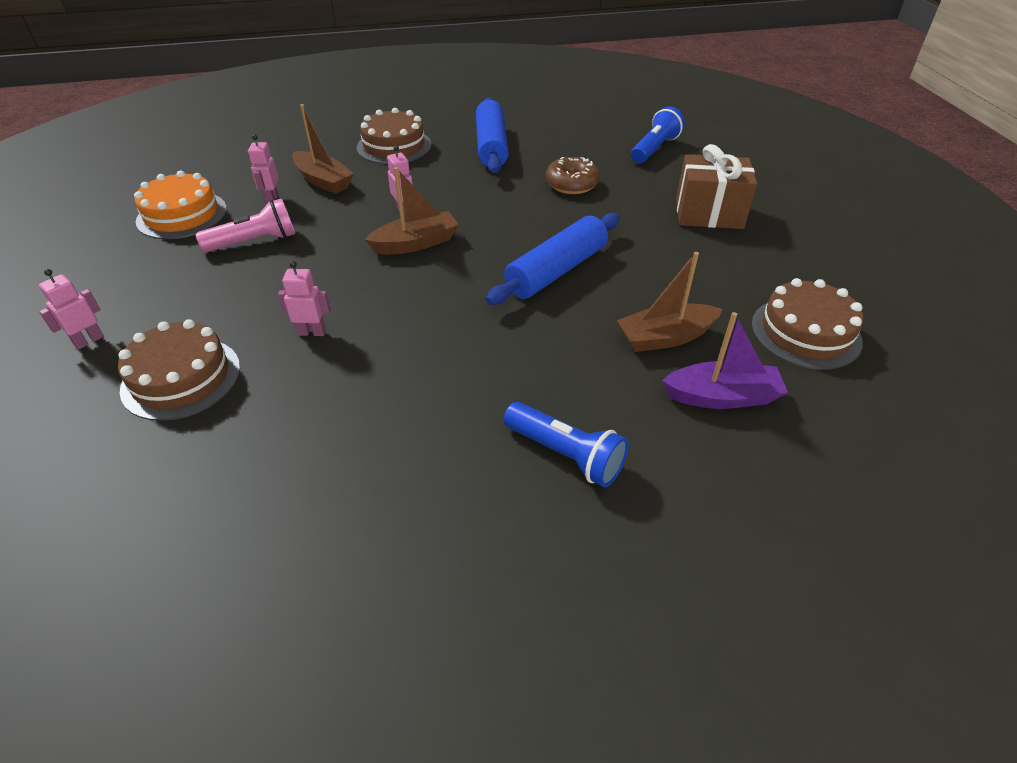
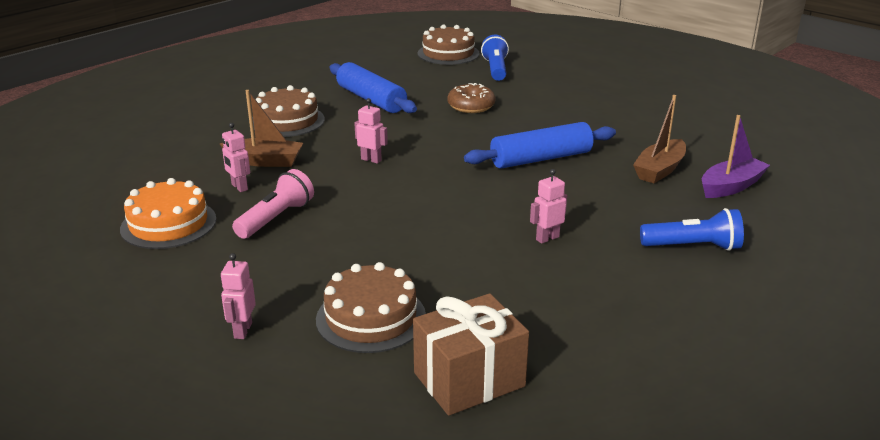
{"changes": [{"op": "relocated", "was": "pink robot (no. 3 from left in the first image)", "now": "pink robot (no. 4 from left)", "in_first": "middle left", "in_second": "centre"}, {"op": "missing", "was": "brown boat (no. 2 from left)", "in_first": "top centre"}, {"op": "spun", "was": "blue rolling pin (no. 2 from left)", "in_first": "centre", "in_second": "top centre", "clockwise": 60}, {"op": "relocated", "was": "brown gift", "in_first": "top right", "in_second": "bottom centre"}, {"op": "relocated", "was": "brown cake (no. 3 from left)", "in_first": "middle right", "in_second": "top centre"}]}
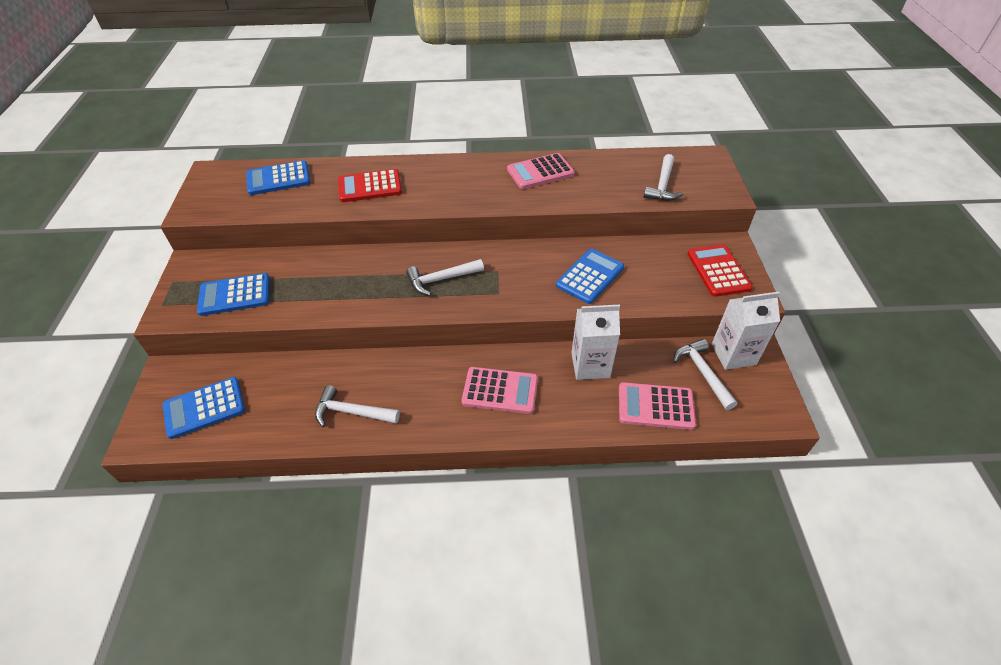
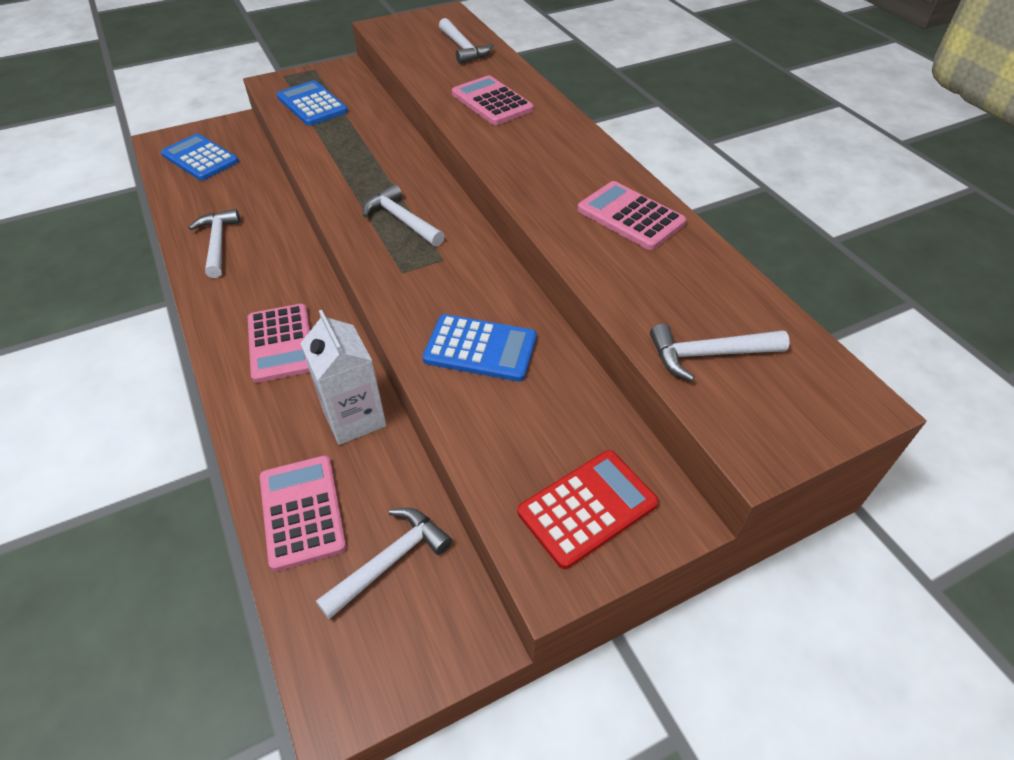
{"changes": [{"op": "exchanged", "was": "blue calculator (no. 3 from left)", "now": "white hammer (no. 4 from left)", "in_first": "top left", "in_second": "top centre"}, {"op": "colour", "was": "red calculator (no. 1 from left)", "now": "pink calculator (no. 3 from left)", "in_first": "top centre", "in_second": "top centre"}, {"op": "missing", "was": "white carton (no. 2 from left)", "in_first": "middle right"}]}
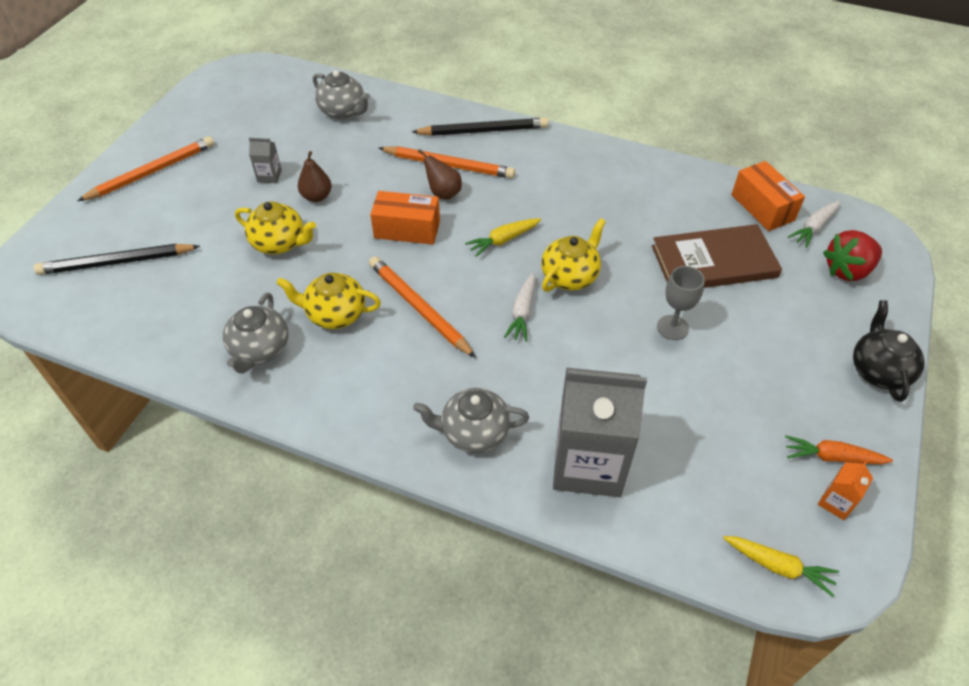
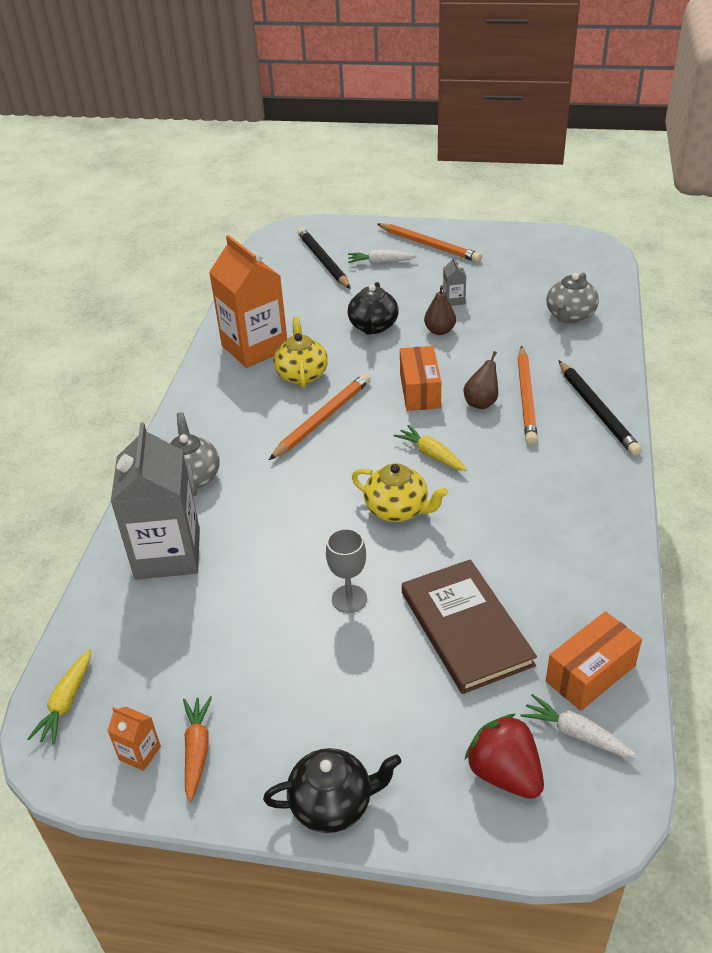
{"changes": [{"op": "exchanged", "was": "grey teapot (no. 1 from left)", "now": "orange carton (no. 2 from left)", "in_first": "middle left", "in_second": "top centre"}, {"op": "colour", "was": "yellow teapot (no. 1 from left)", "now": "black teapot (no. 2 from left)", "in_first": "top left", "in_second": "top centre"}, {"op": "relocated", "was": "white carrot (no. 1 from left)", "in_first": "centre", "in_second": "top centre"}]}
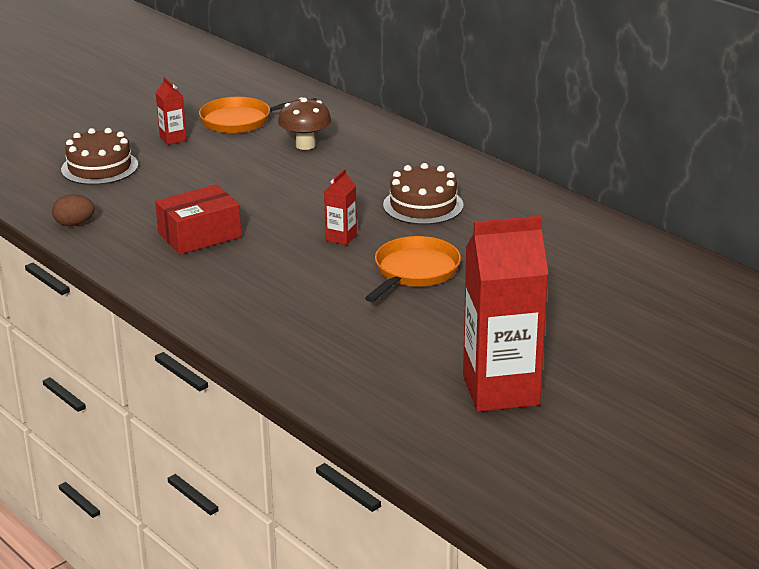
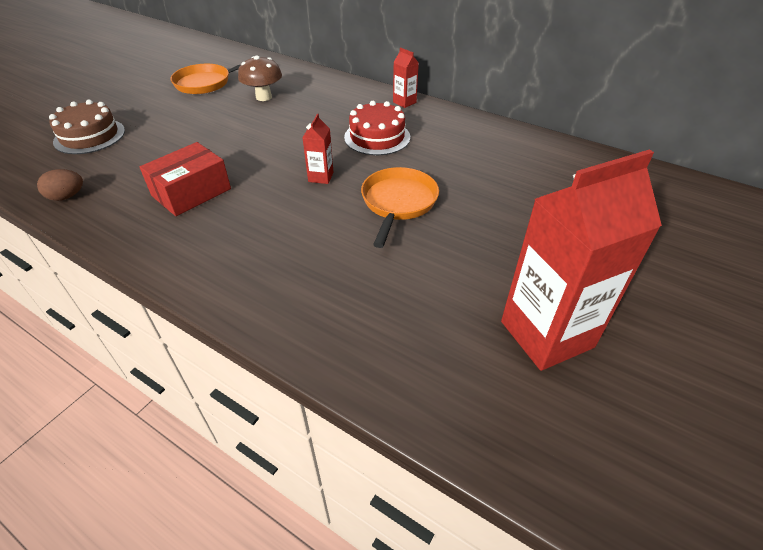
{"changes": [{"op": "relocated", "was": "red carton (no. 1 from left in the first image)", "now": "red carton (no. 2 from left)", "in_first": "top left", "in_second": "top centre"}, {"op": "colour", "was": "brown cake (no. 2 from left)", "now": "red cake", "in_first": "centre", "in_second": "top centre"}]}
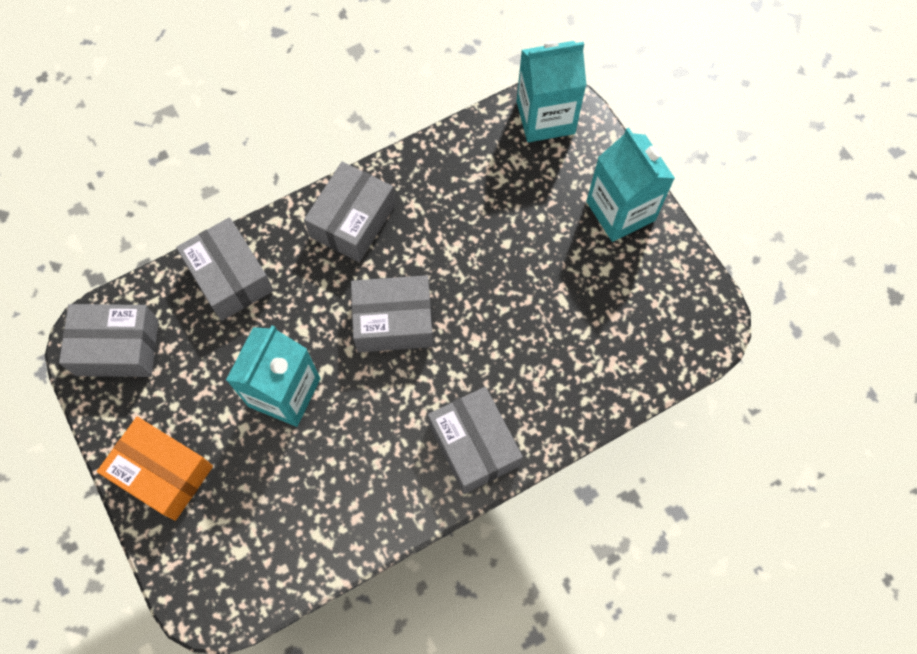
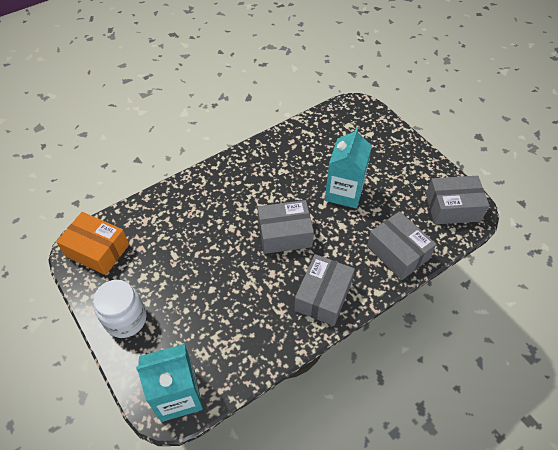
{"changes": [{"op": "relocated", "was": "orange box", "in_first": "bottom left", "in_second": "middle left"}, {"op": "missing", "was": "grey box (no. 5 from left)", "in_first": "bottom centre"}, {"op": "exchanged", "was": "turquoise carton (no. 3 from left)", "now": "white jar", "in_first": "top right", "in_second": "bottom left"}]}
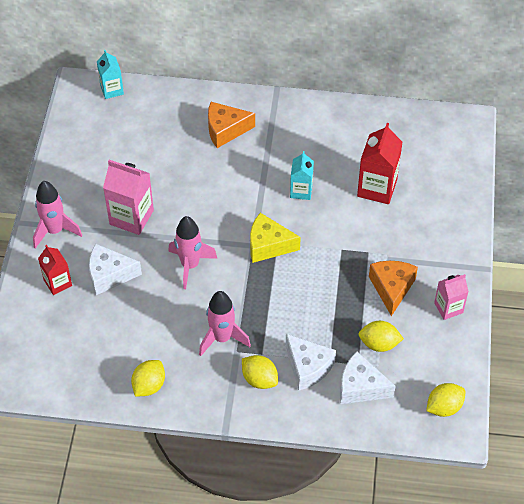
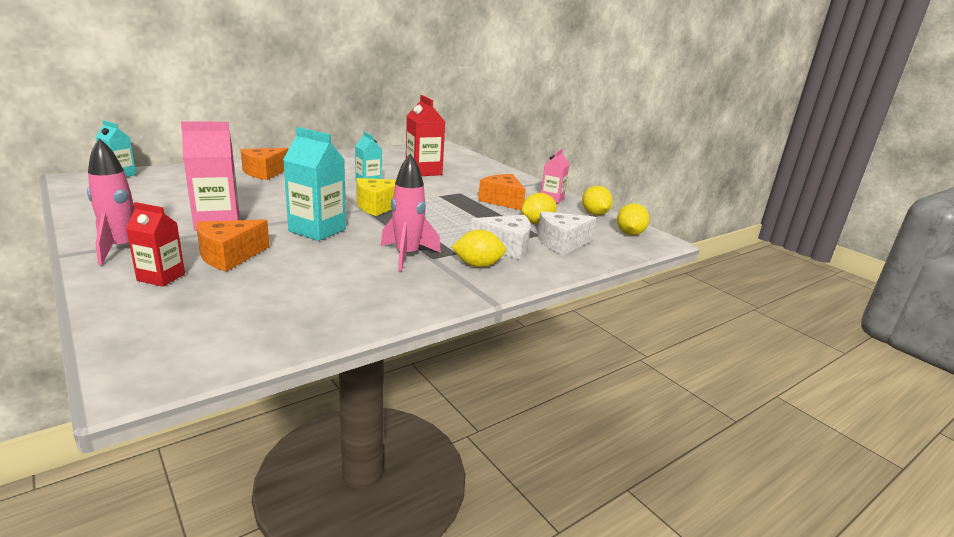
{"changes": [{"op": "colour", "was": "white cheese (no. 1 from left)", "now": "orange cheese (no. 1 from left)", "in_first": "middle left", "in_second": "middle left"}, {"op": "relocated", "was": "yellow lemon (no. 1 from left in the first image)", "now": "yellow lemon (no. 3 from left)", "in_first": "bottom left", "in_second": "centre"}, {"op": "exchanged", "was": "pink rocket (no. 2 from left)", "now": "turquoise carton (no. 2 from left)", "in_first": "centre", "in_second": "middle left"}]}
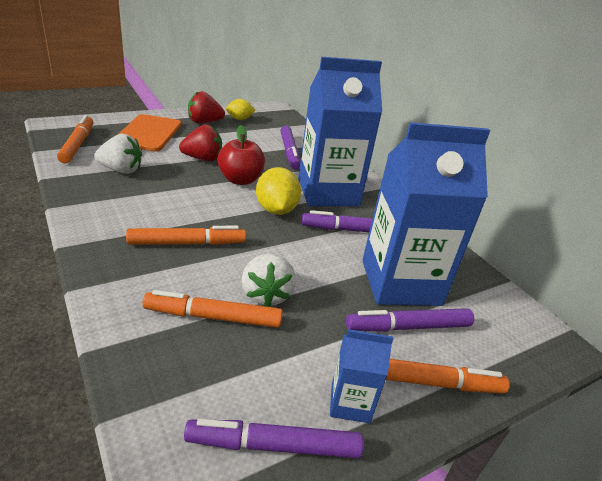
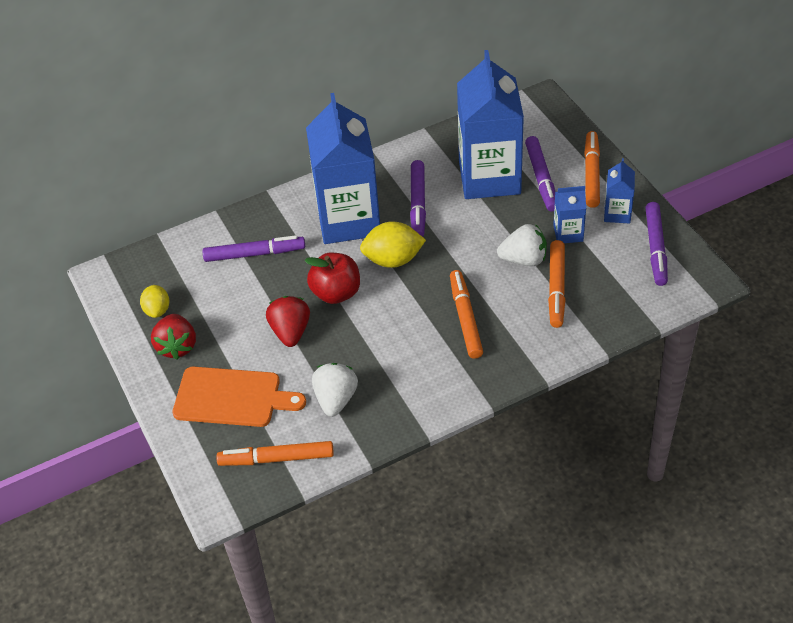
{"changes": [{"op": "appeared", "now": "blue carton (no. 3 from left)", "in_second": "middle right"}]}
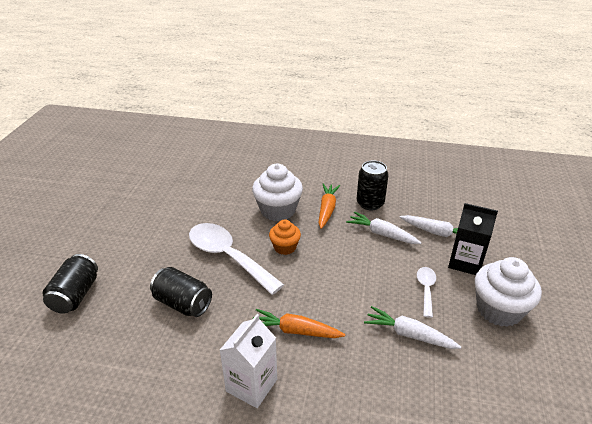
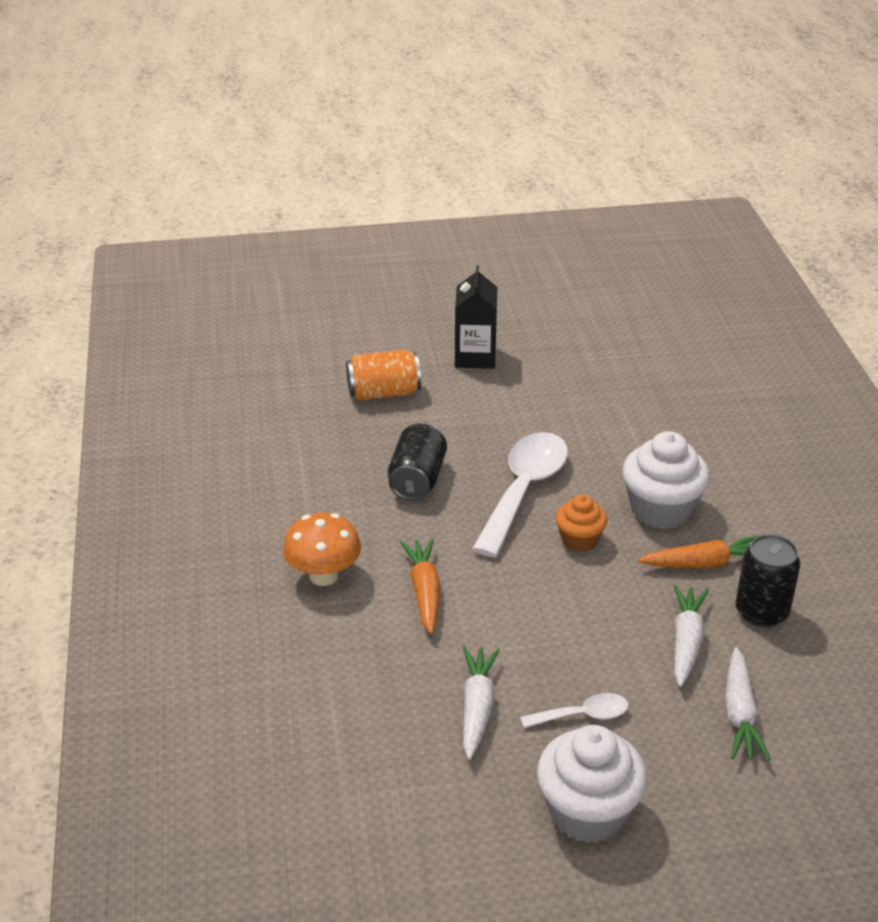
{"changes": [{"op": "colour", "was": "black can (no. 1 from left)", "now": "orange can", "in_first": "bottom left", "in_second": "centre"}, {"op": "exchanged", "was": "white carton", "now": "orange mushroom", "in_first": "bottom centre", "in_second": "centre"}, {"op": "relocated", "was": "black carton", "in_first": "middle right", "in_second": "centre"}]}
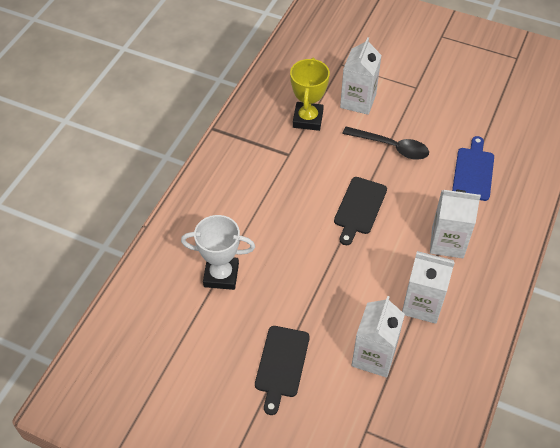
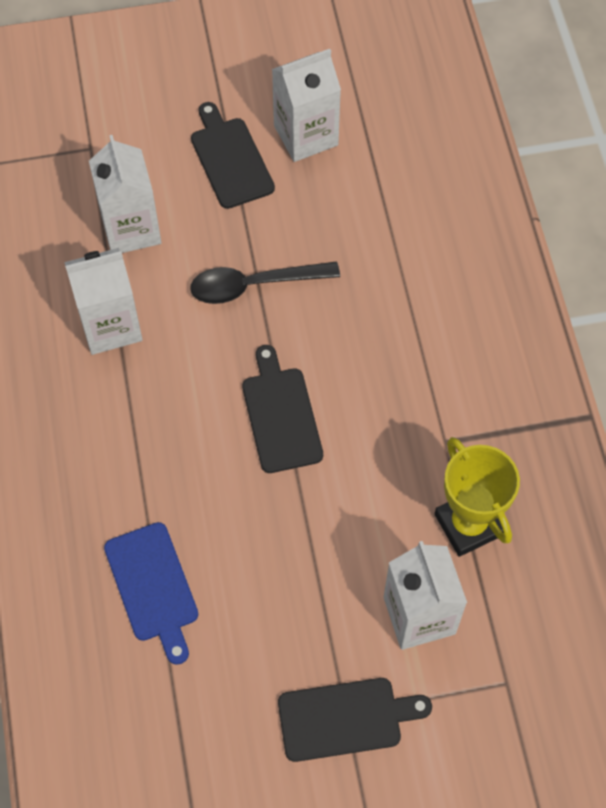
{"changes": [{"op": "missing", "was": "white trophy", "in_first": "centre"}, {"op": "relocated", "was": "black spoon", "in_first": "top right", "in_second": "centre"}, {"op": "relocated", "was": "white carton (no. 4 from left in the first image)", "now": "white carton (no. 3 from left)", "in_first": "middle right", "in_second": "top centre"}, {"op": "appeared", "now": "black cutting board (no. 3 from left)", "in_second": "bottom centre"}]}
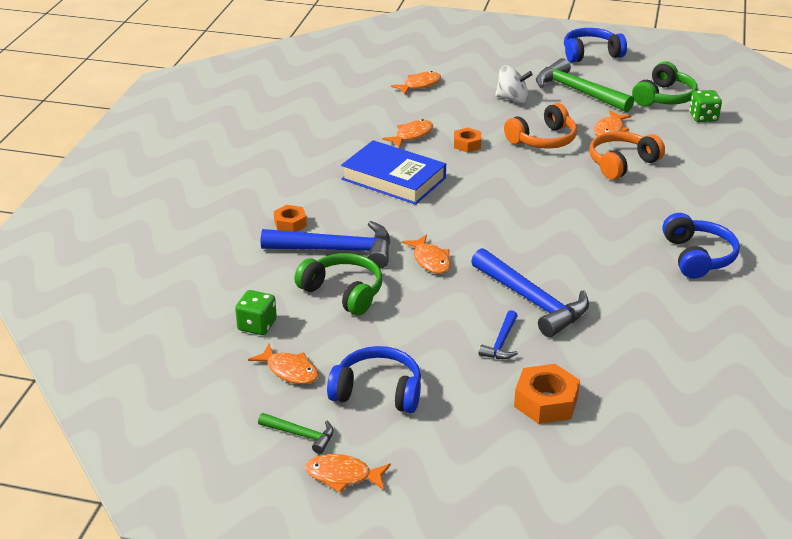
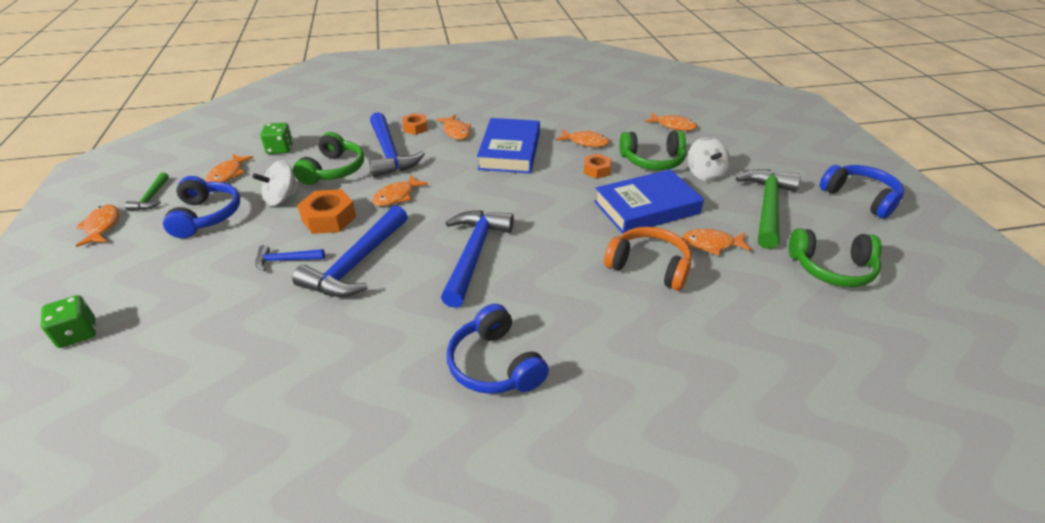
{"changes": [{"op": "exchanged", "was": "orange headphones (no. 1 from left)", "now": "blue book (no. 2 from left)", "in_first": "top right", "in_second": "centre"}, {"op": "relocated", "was": "orange nut (no. 3 from left in the first image)", "now": "orange nut (no. 1 from left)", "in_first": "bottom right", "in_second": "middle left"}, {"op": "spun", "was": "blue headphones (no. 3 from left in the first image)", "in_first": "middle right", "in_second": "bottom centre", "clockwise": 90}, {"op": "relocated", "was": "green dice (no. 2 from left in the first image)", "now": "green dice (no. 1 from left)", "in_first": "top right", "in_second": "middle left"}, {"op": "appeared", "now": "white spinning top (no. 1 from left)", "in_second": "middle left"}, {"op": "appeared", "now": "orange fish (no. 4 from left)", "in_second": "top centre"}, {"op": "appeared", "now": "blue hammer (no. 4 from left)", "in_second": "centre"}, {"op": "appeared", "now": "green headphones (no. 2 from left)", "in_second": "top centre"}]}
